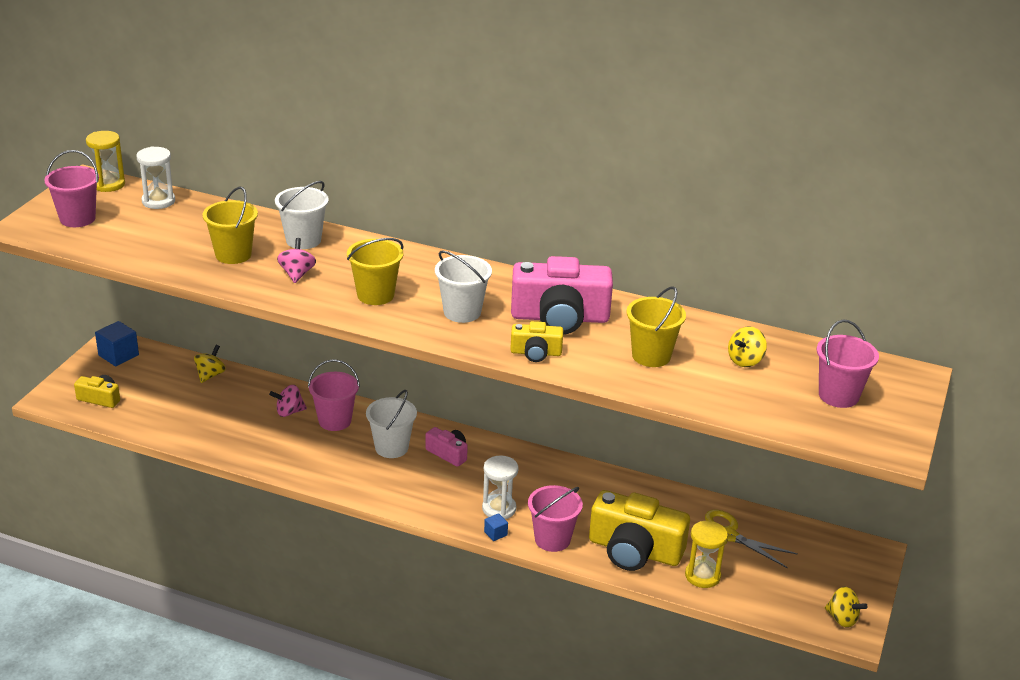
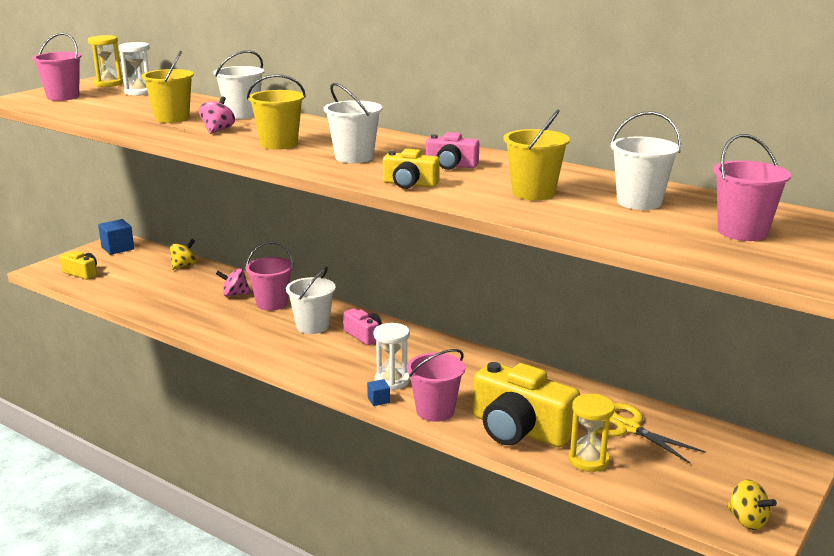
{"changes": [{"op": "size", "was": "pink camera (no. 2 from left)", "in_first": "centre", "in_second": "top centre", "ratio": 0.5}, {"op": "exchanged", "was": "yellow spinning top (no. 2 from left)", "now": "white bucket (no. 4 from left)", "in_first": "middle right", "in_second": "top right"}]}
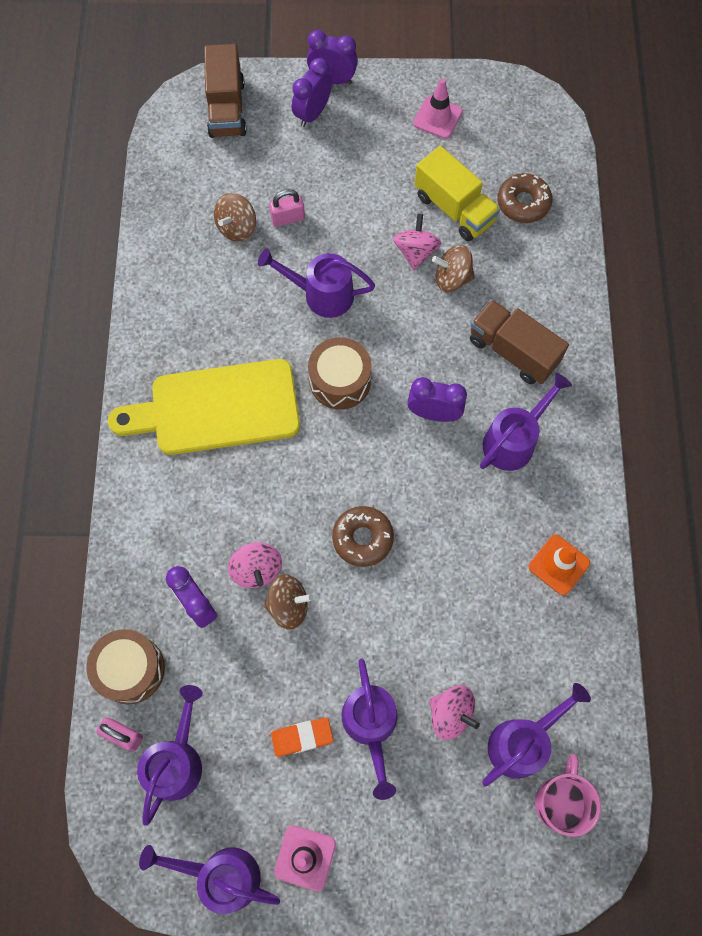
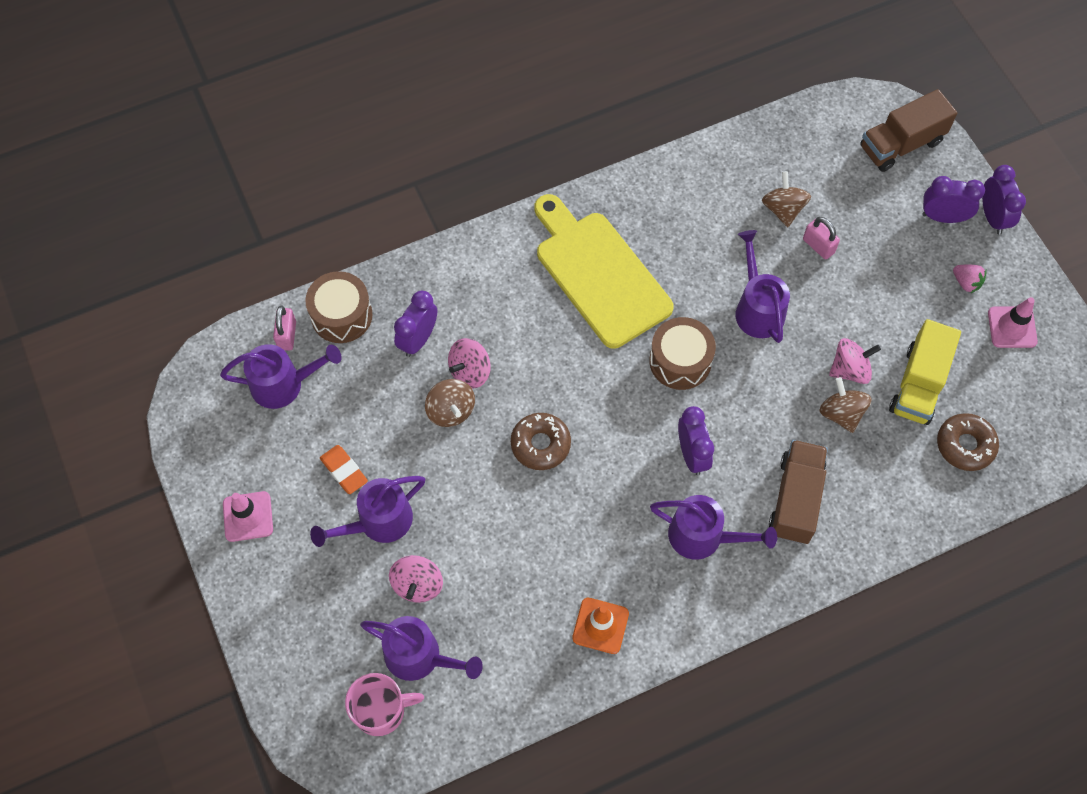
{"changes": [{"op": "missing", "was": "purple watering can (no. 2 from left)", "in_first": "bottom left"}, {"op": "spun", "was": "brown spinning top (no. 1 from left in the first image)", "in_first": "top centre", "in_second": "top right", "clockwise": 75}, {"op": "appeared", "now": "pink strawberry", "in_second": "middle right"}]}
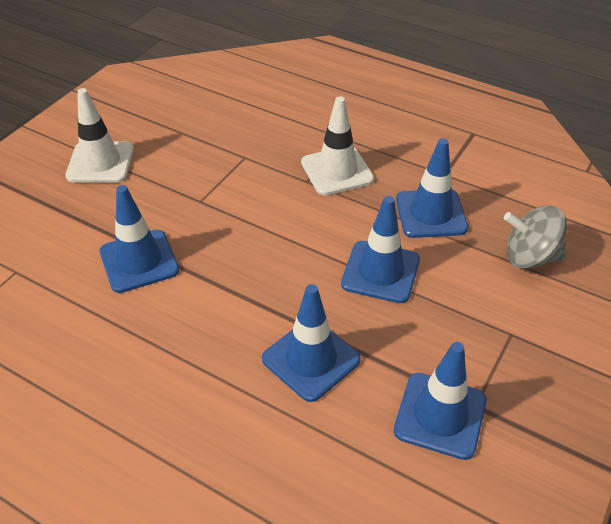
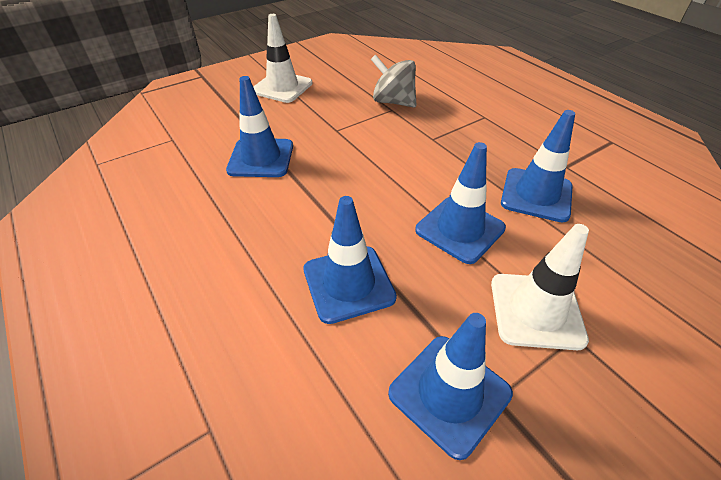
{"changes": [{"op": "relocated", "was": "white traffic cone (no. 2 from left)", "in_first": "top centre", "in_second": "middle right"}, {"op": "relocated", "was": "grey spinning top", "in_first": "middle right", "in_second": "top centre"}]}
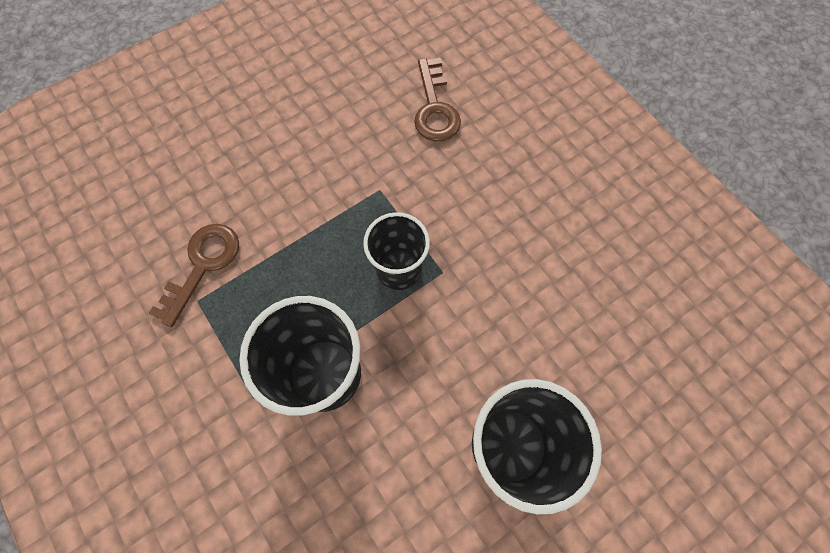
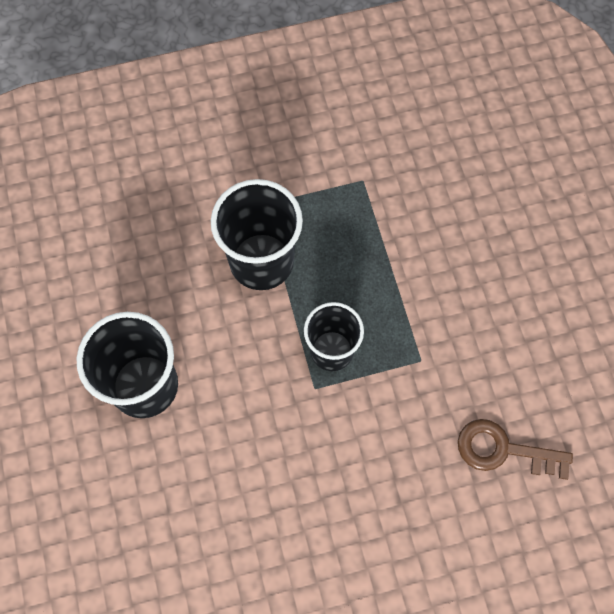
{"changes": [{"op": "missing", "was": "brown key (no. 1 from left)", "in_first": "middle left"}]}
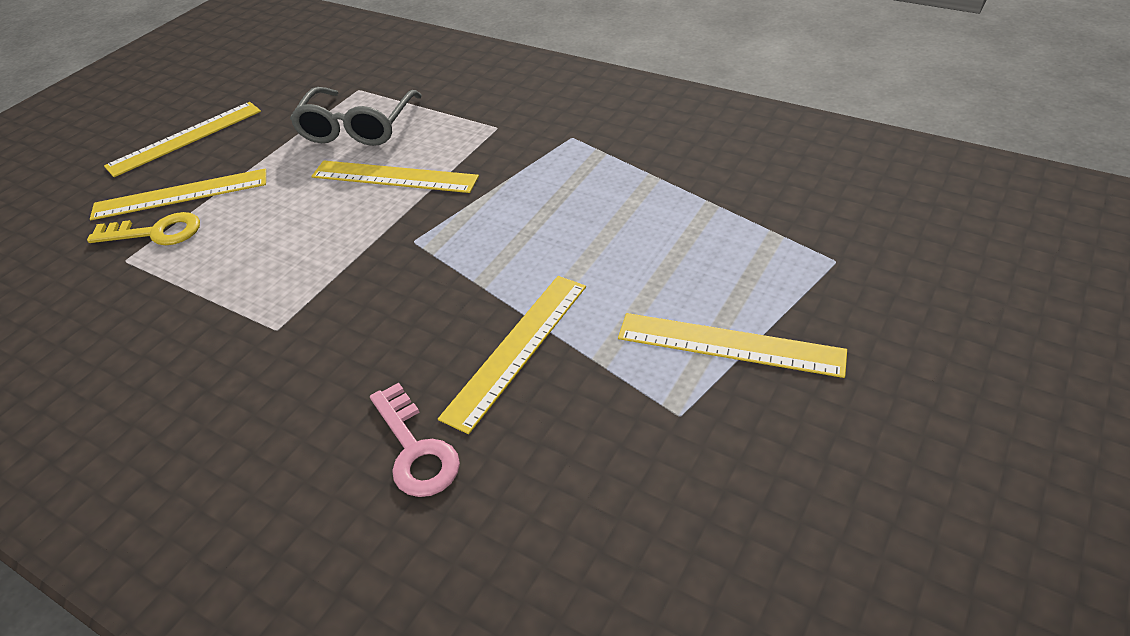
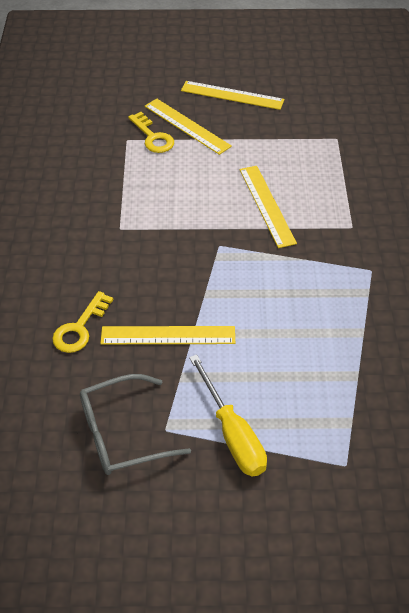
{"changes": [{"op": "relocated", "was": "grey glasses", "in_first": "top left", "in_second": "bottom left"}, {"op": "colour", "was": "pink key", "now": "yellow key (no. 1 from left)", "in_first": "bottom centre", "in_second": "middle left"}, {"op": "exchanged", "was": "yellow ruler (no. 5 from left)", "now": "yellow screwdriver", "in_first": "centre", "in_second": "bottom centre"}]}
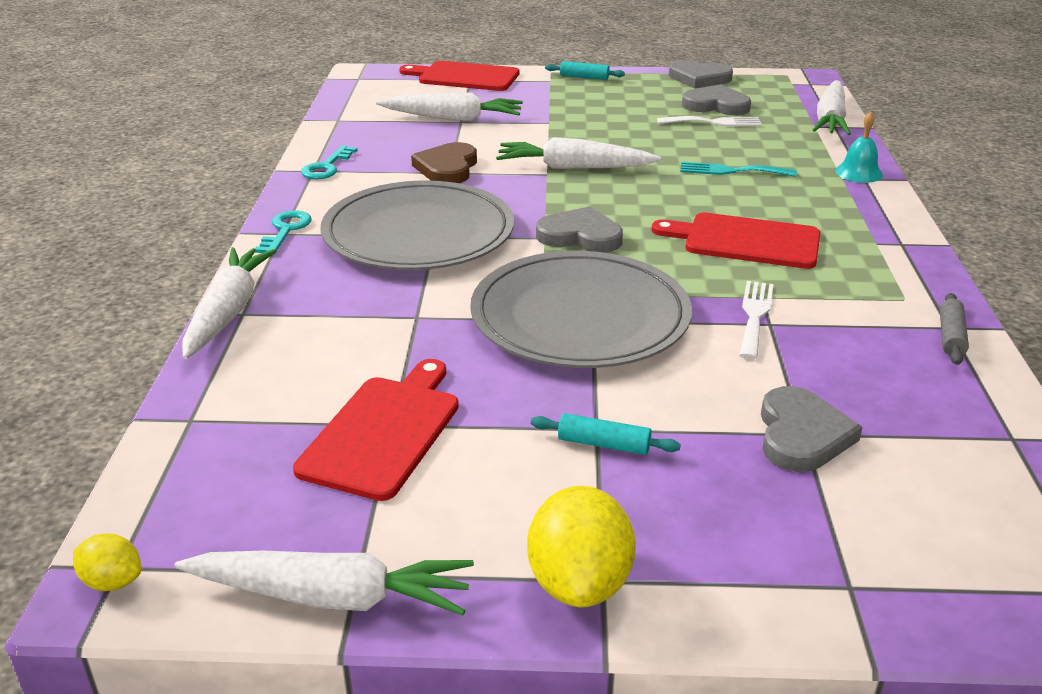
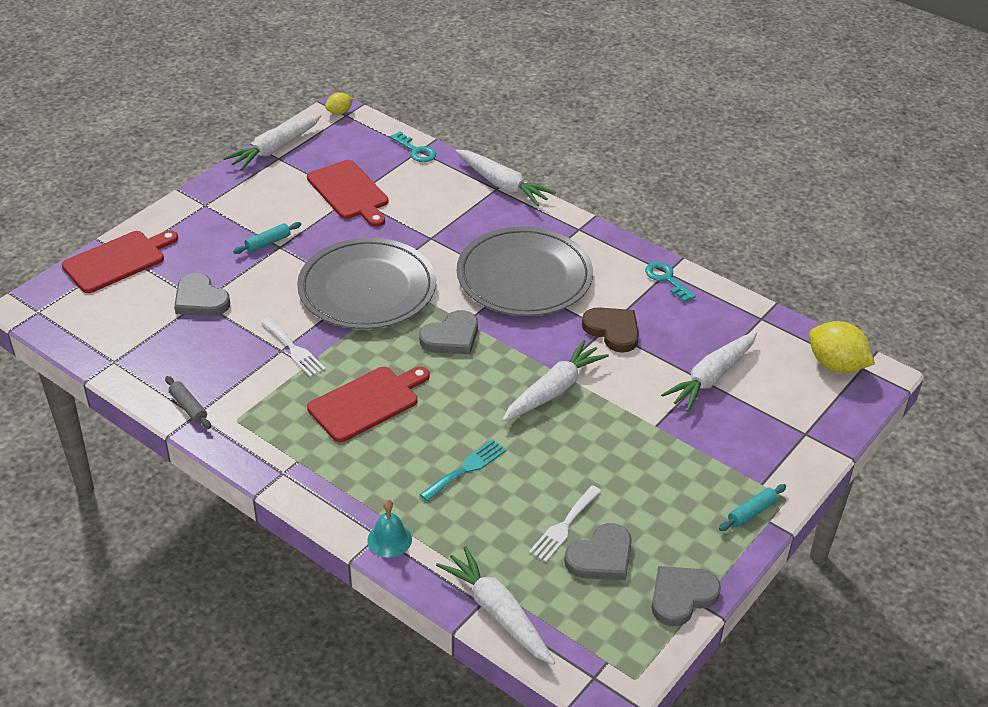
{"changes": [{"op": "relocated", "was": "turquoise key (no. 1 from left)", "in_first": "middle left", "in_second": "top centre"}, {"op": "relocated", "was": "red cutting board (no. 2 from left in the first image)", "now": "red cutting board (no. 1 from left)", "in_first": "top centre", "in_second": "middle left"}, {"op": "relocated", "was": "yellow lemon (no. 2 from left)", "in_first": "bottom centre", "in_second": "middle right"}]}
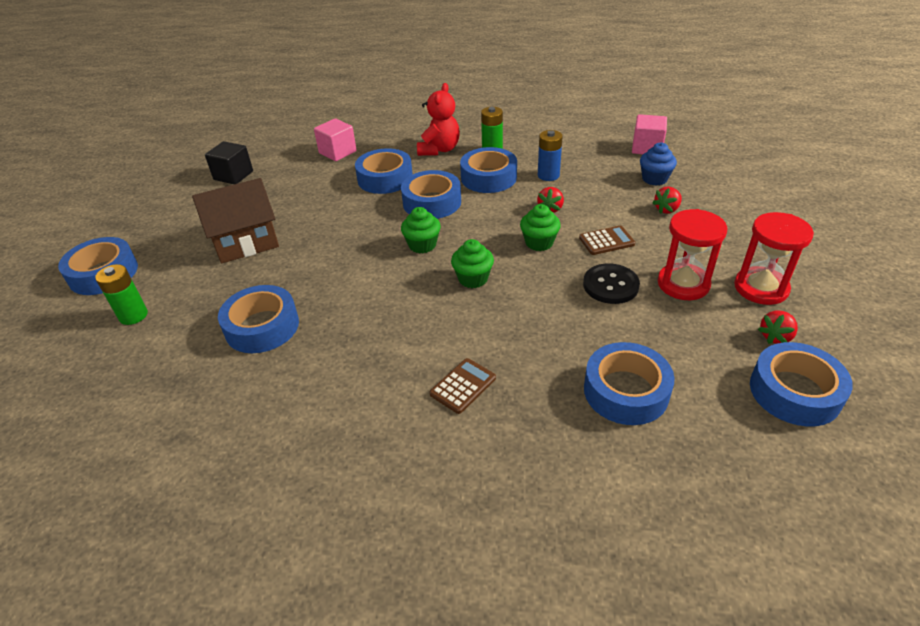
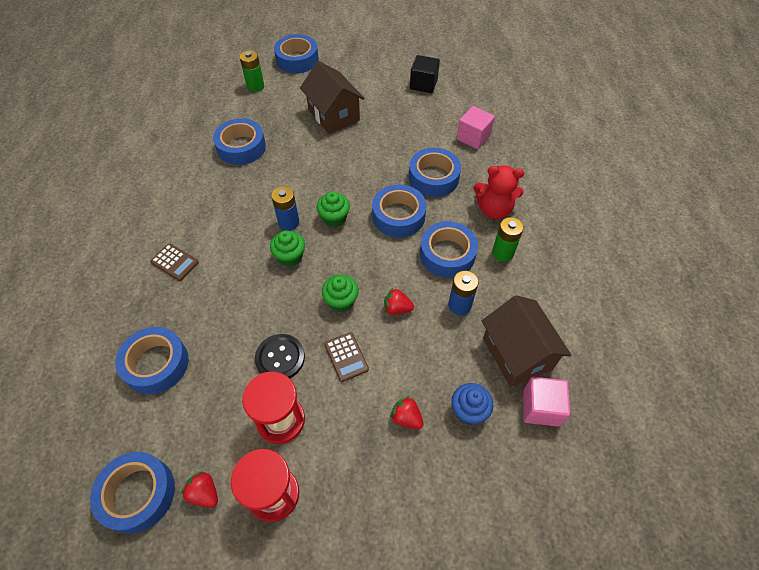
{"changes": [{"op": "appeared", "now": "blue battery (no. 1 from left)", "in_second": "centre"}, {"op": "appeared", "now": "brown house (no. 2 from left)", "in_second": "middle right"}]}
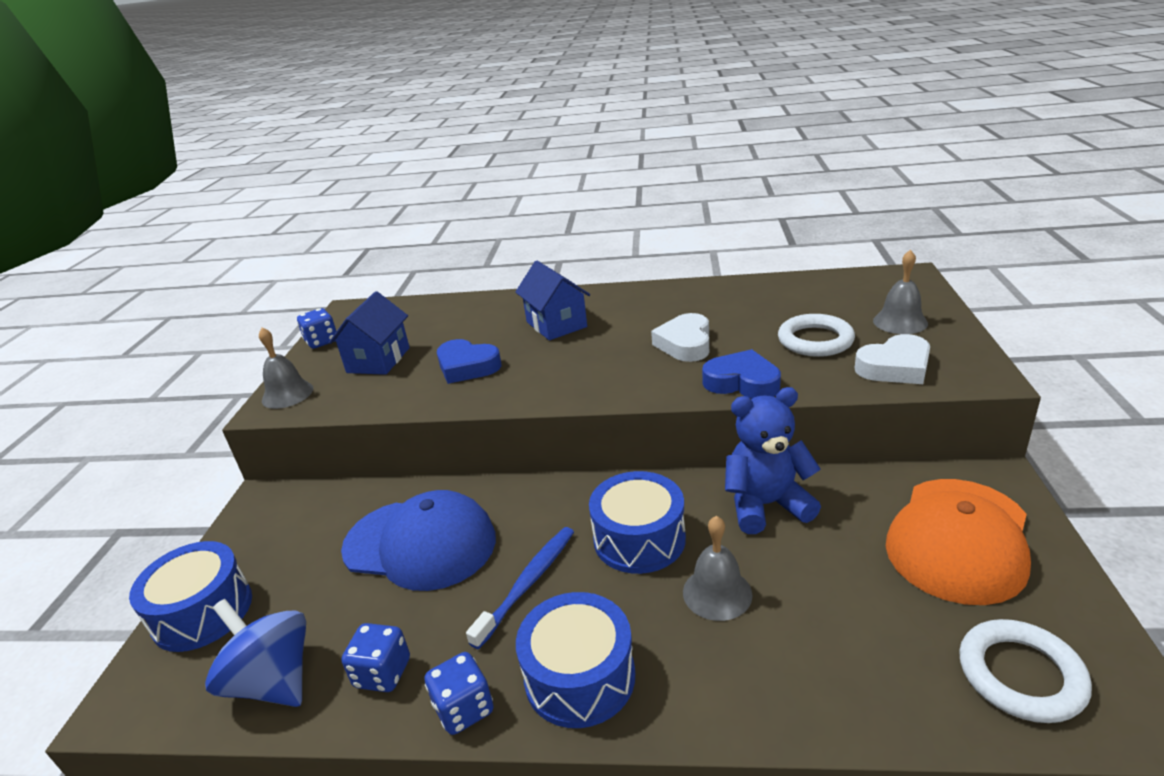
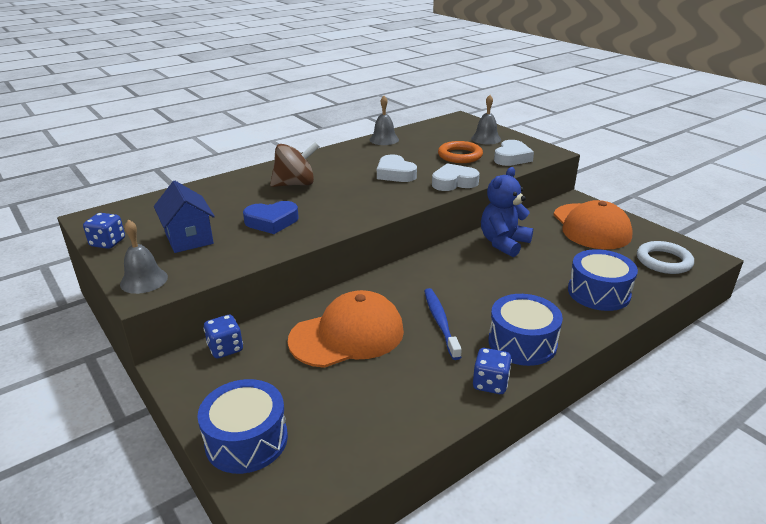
{"changes": [{"op": "missing", "was": "blue spinning top", "in_first": "bottom left"}, {"op": "colour", "was": "blue cap", "now": "orange cap (no. 1 from left)", "in_first": "bottom centre", "in_second": "centre"}, {"op": "relocated", "was": "blue dice (no. 2 from left)", "in_first": "bottom left", "in_second": "middle left"}, {"op": "exchanged", "was": "blue house (no. 2 from left)", "now": "brown spinning top", "in_first": "centre", "in_second": "top centre"}, {"op": "relocated", "was": "blue drum (no. 3 from left)", "in_first": "bottom centre", "in_second": "middle right"}, {"op": "relocated", "was": "grey bell (no. 2 from left)", "in_first": "bottom centre", "in_second": "top centre"}, {"op": "colour", "was": "blue heart (no. 2 from left)", "now": "white heart (no. 2 from left)", "in_first": "centre", "in_second": "centre"}, {"op": "colour", "was": "white ring (no. 1 from left)", "now": "orange ring", "in_first": "middle right", "in_second": "top centre"}]}
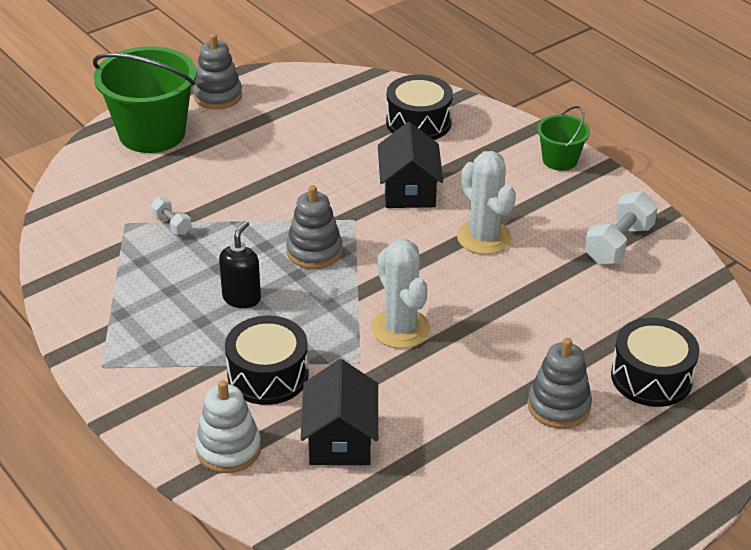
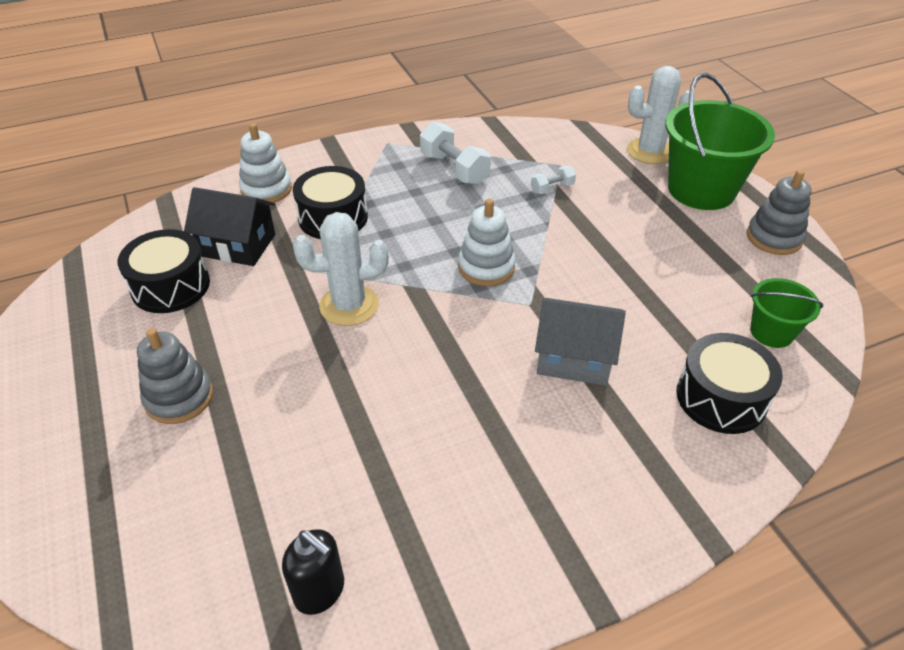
{"changes": [{"op": "relocated", "was": "black soap dispenser", "in_first": "middle left", "in_second": "bottom centre"}, {"op": "colour", "was": "grey stacking toy (no. 2 from left)", "now": "white stacking toy (no. 2 from left)", "in_first": "centre", "in_second": "centre"}, {"op": "colour", "was": "black house (no. 2 from left)", "now": "grey house", "in_first": "top centre", "in_second": "centre"}, {"op": "relocated", "was": "white cactus (no. 2 from left)", "in_first": "centre", "in_second": "top right"}, {"op": "relocated", "was": "green bucket (no. 2 from left)", "in_first": "top right", "in_second": "middle right"}, {"op": "relocated", "was": "white dumbbell (no. 2 from left in the first image)", "now": "white dumbbell (no. 1 from left)", "in_first": "middle right", "in_second": "top centre"}, {"op": "relocated", "was": "black drum (no. 3 from left in the first image)", "now": "black drum (no. 1 from left)", "in_first": "middle right", "in_second": "middle left"}]}
